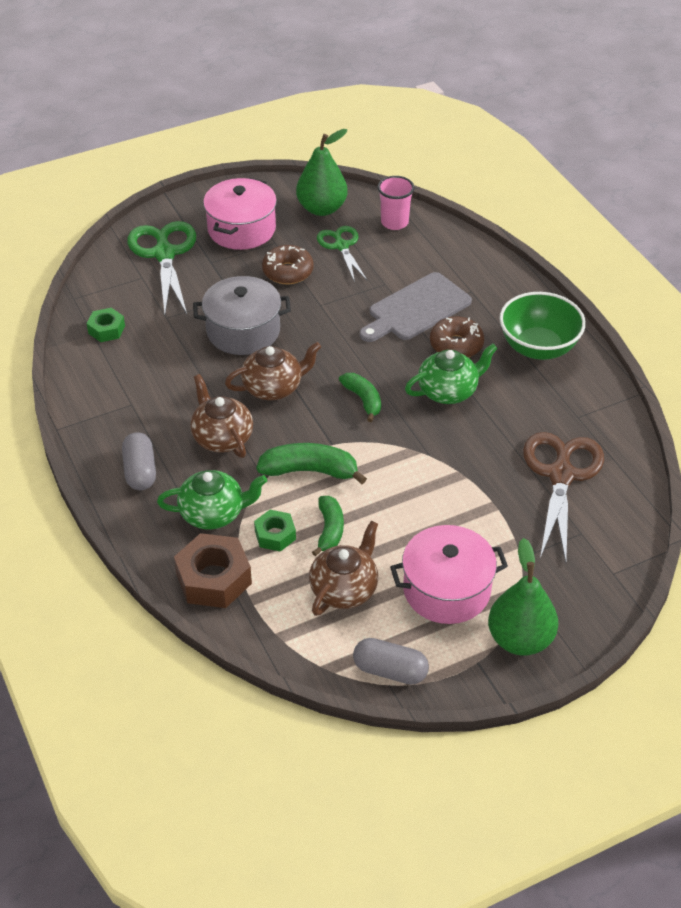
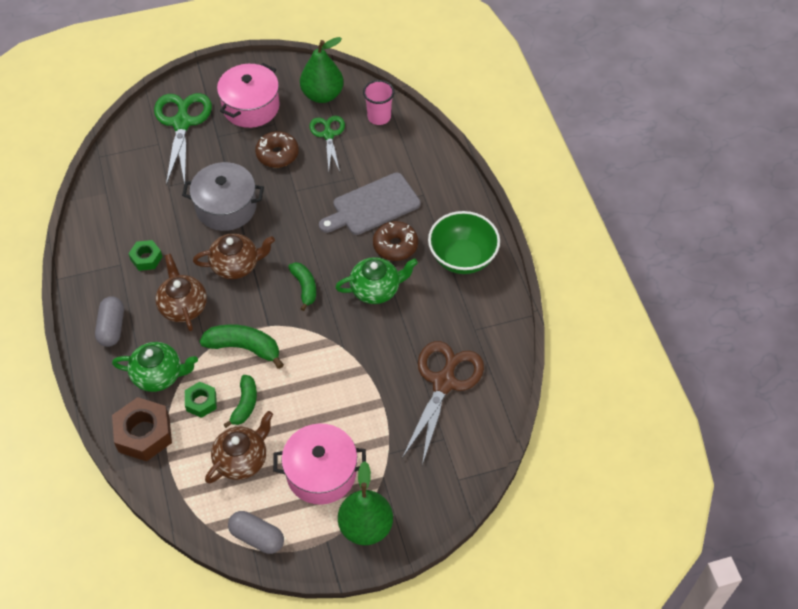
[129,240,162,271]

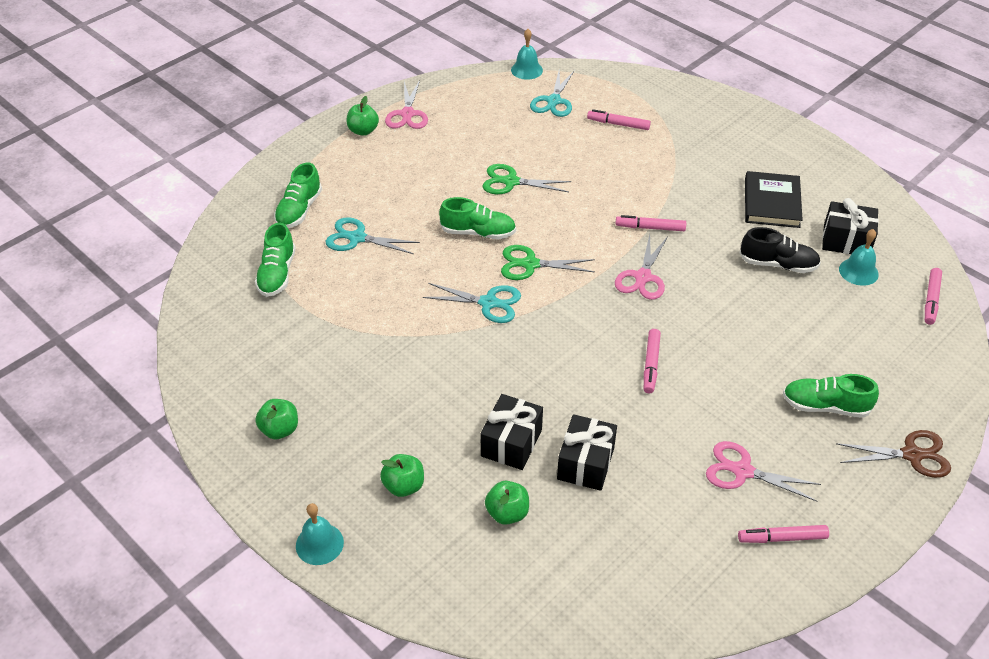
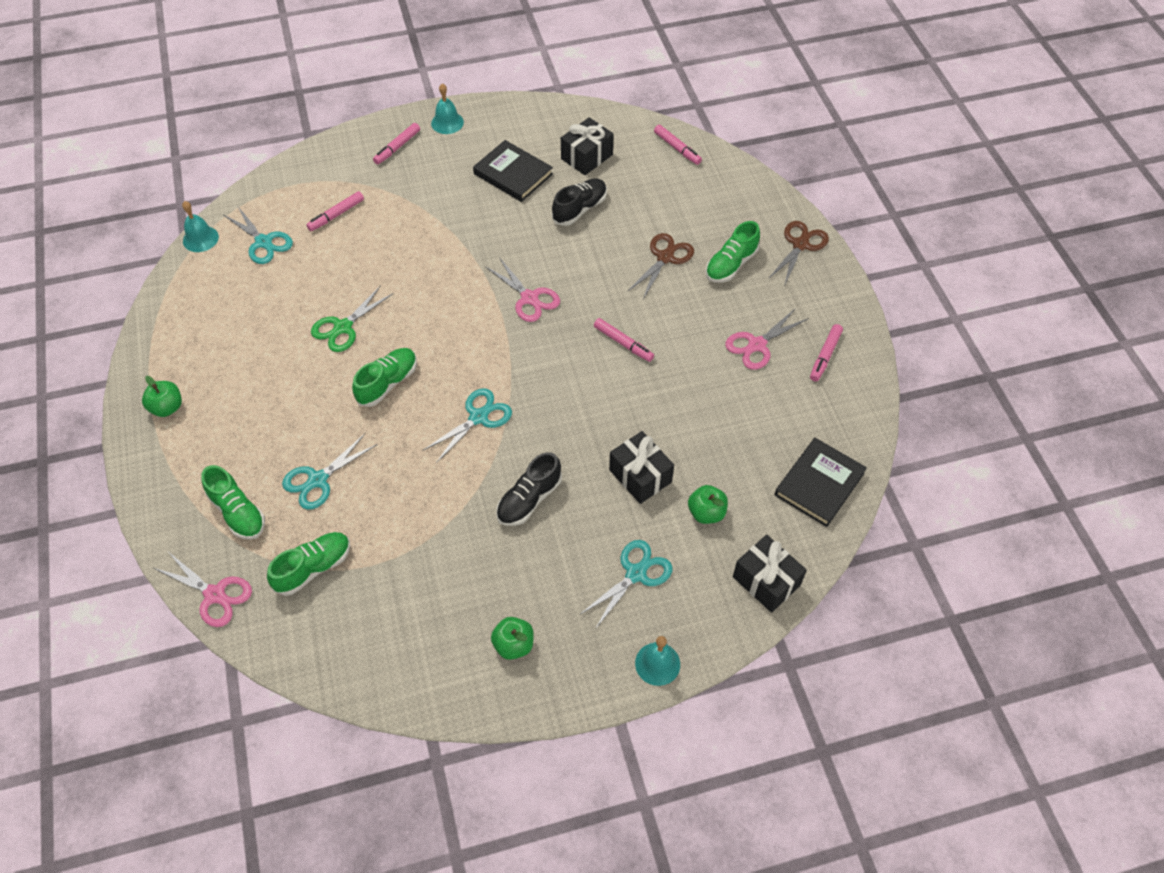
[267,532,350,596]
[579,540,672,629]
[154,553,252,627]
[501,245,595,280] (first image)
[733,535,807,613]
[373,123,420,164]
[431,84,464,134]
[496,452,562,526]
[627,233,694,299]
[775,438,867,527]

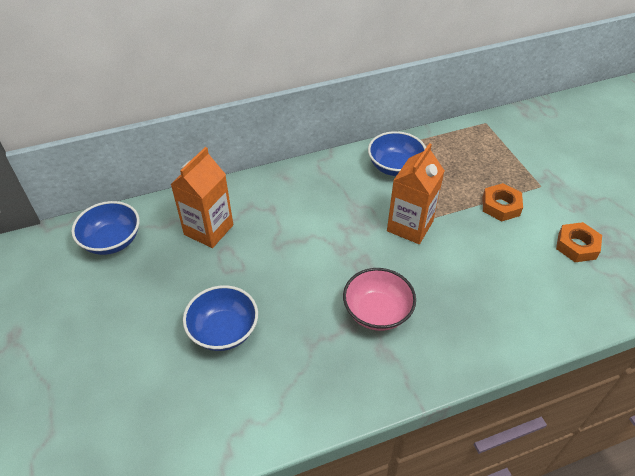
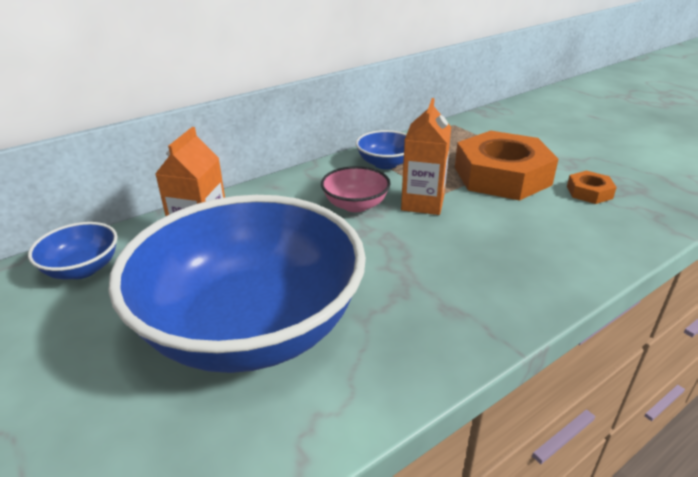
[108,195,366,373]
[321,166,391,212]
[455,131,558,201]

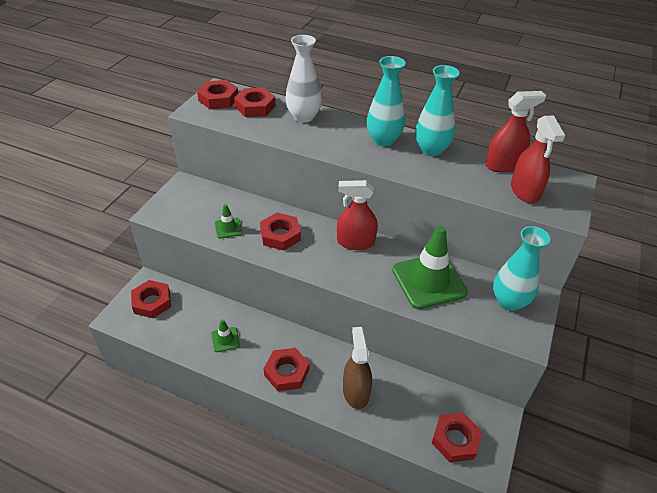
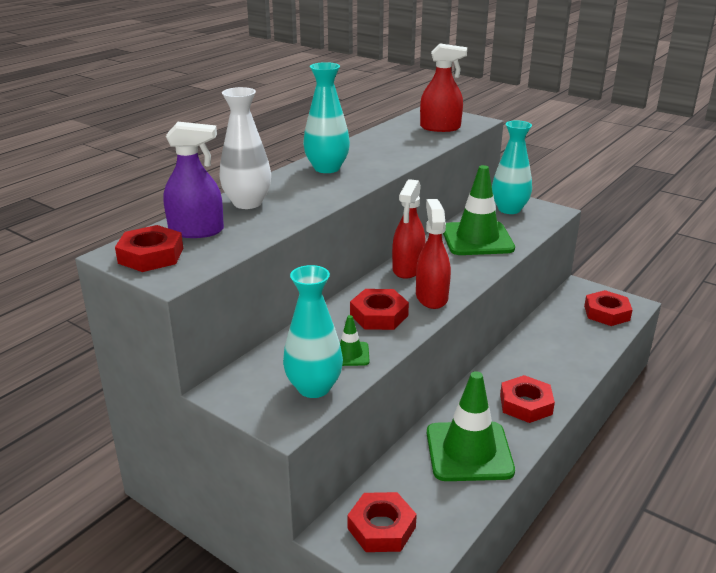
[427,371,515,481]
[164,122,224,238]
[343,327,372,409] (first image)
[283,265,343,398]
[416,199,451,309]

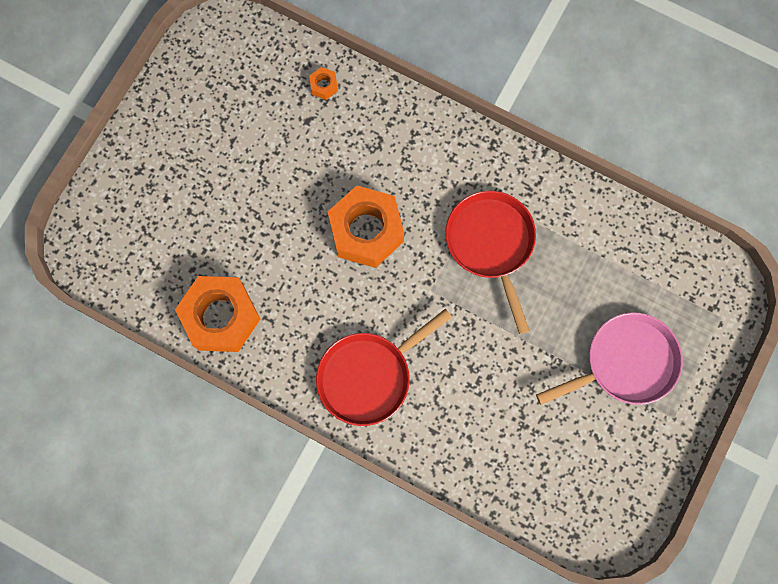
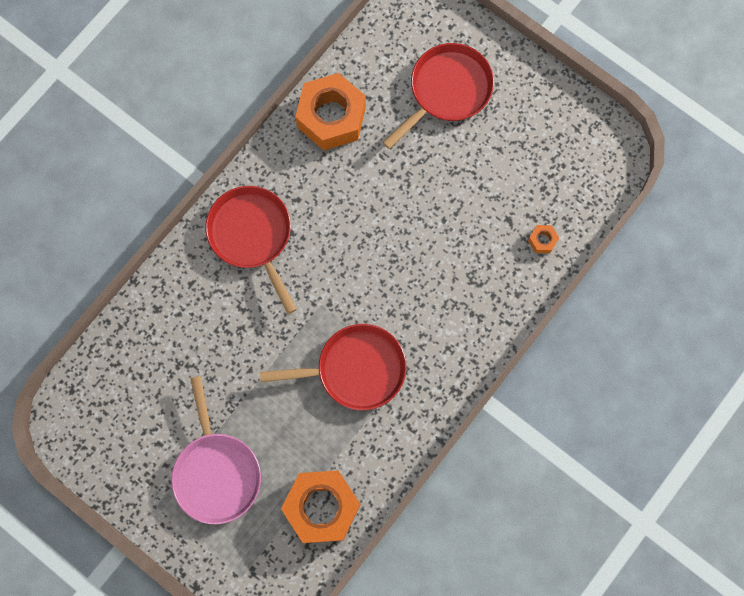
[281,470,360,543]
[382,43,494,149]

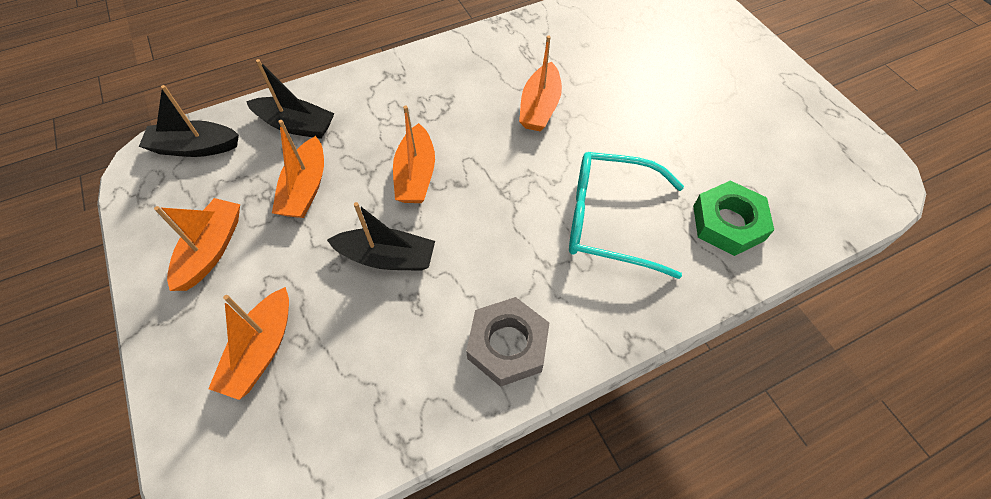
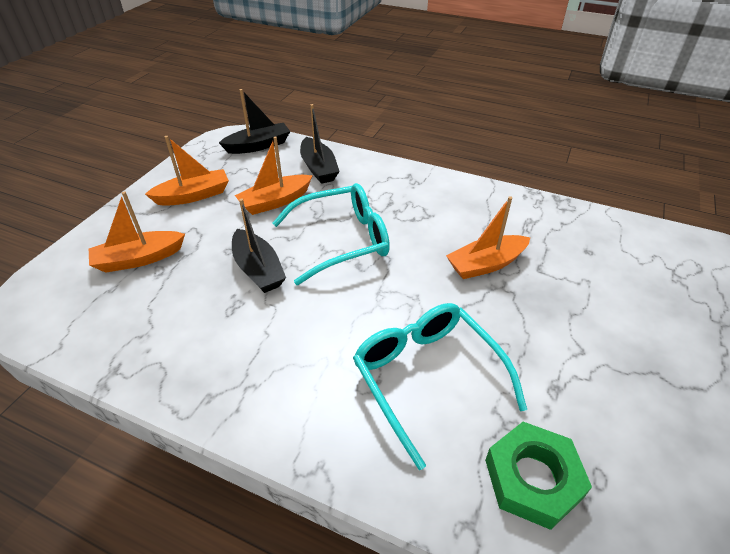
[219,89,290,154]
[272,183,390,285]
[466,297,549,387] (first image)

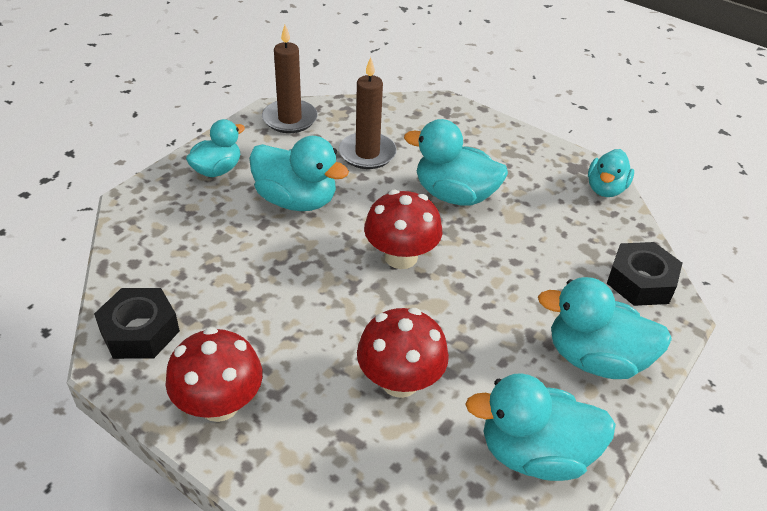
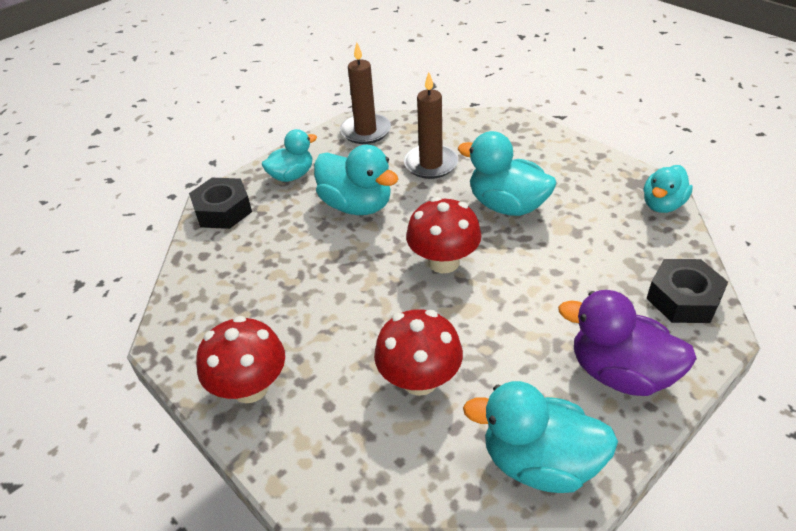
[189,178,252,229]
[558,290,697,396]

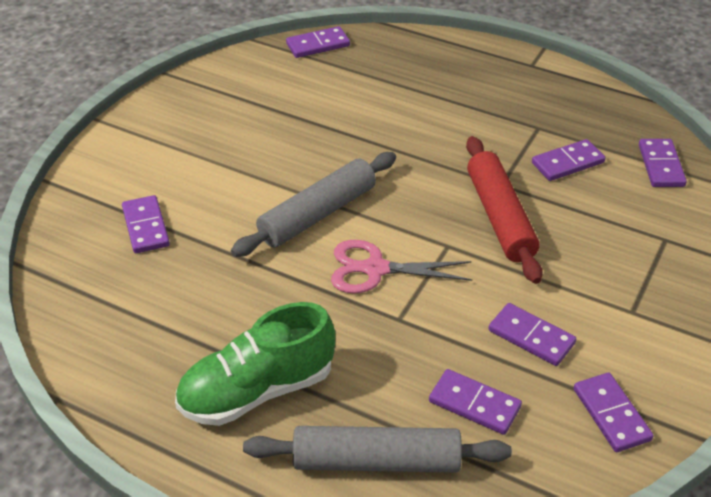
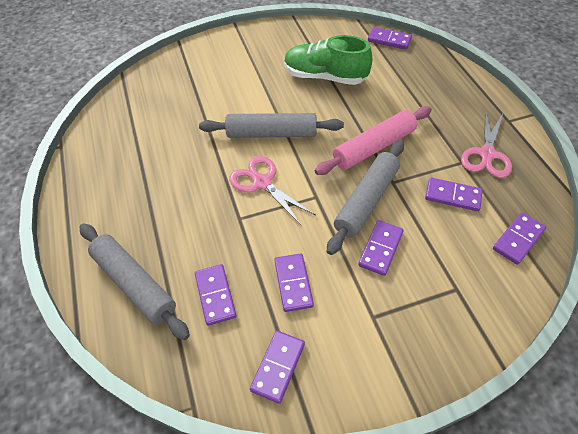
[358,220,403,276]
[284,35,372,85]
[327,140,404,255]
[315,106,432,175]
[461,110,512,178]

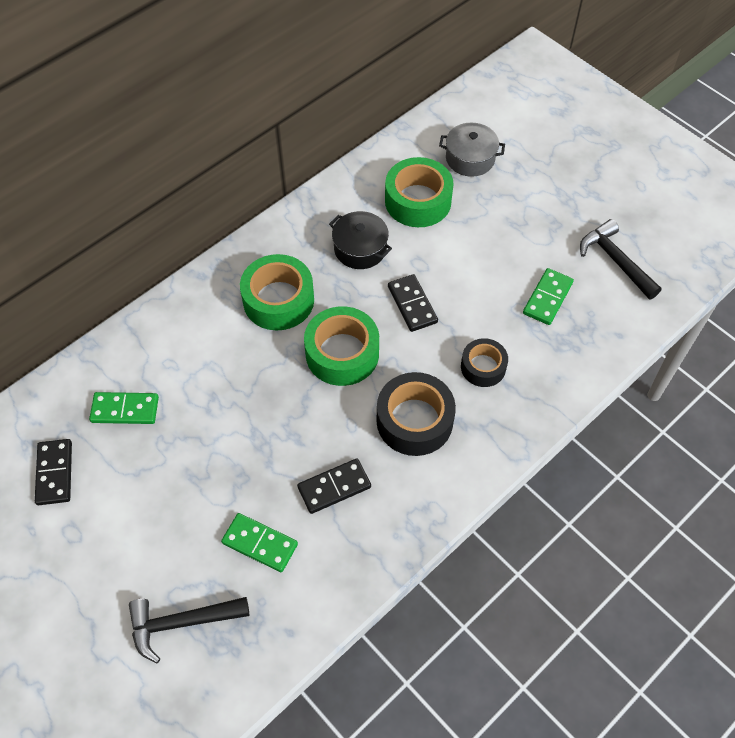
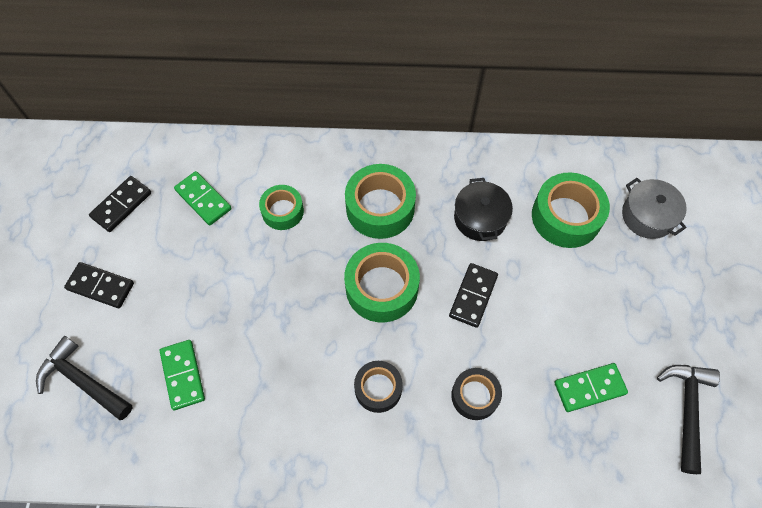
[64,262,134,308]
[354,361,403,413]
[259,185,304,230]

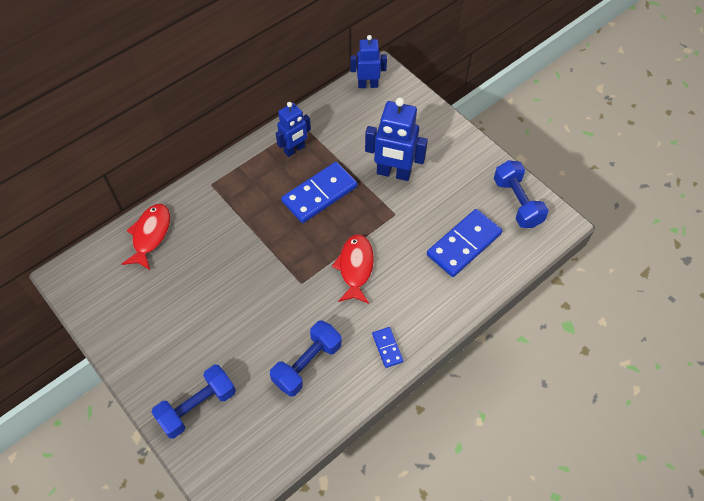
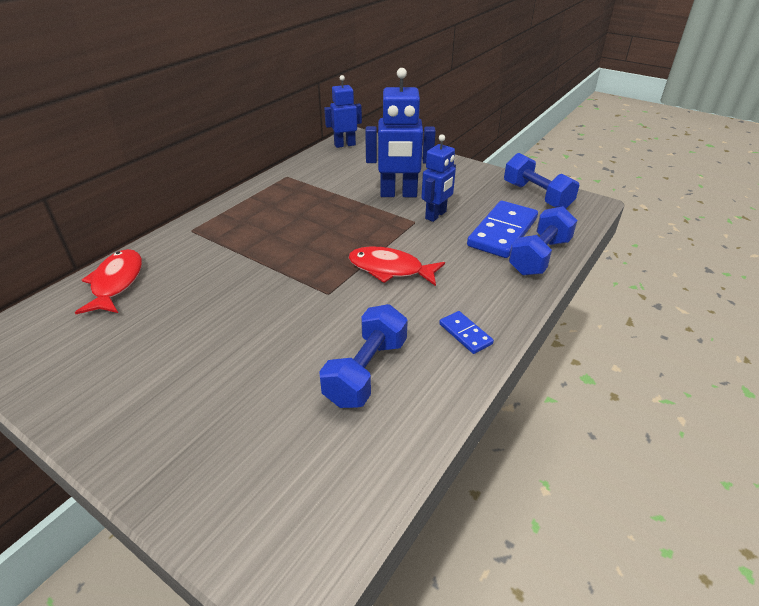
[509,206,577,276]
[421,134,456,222]
[281,162,357,223] (first image)
[349,247,445,286]

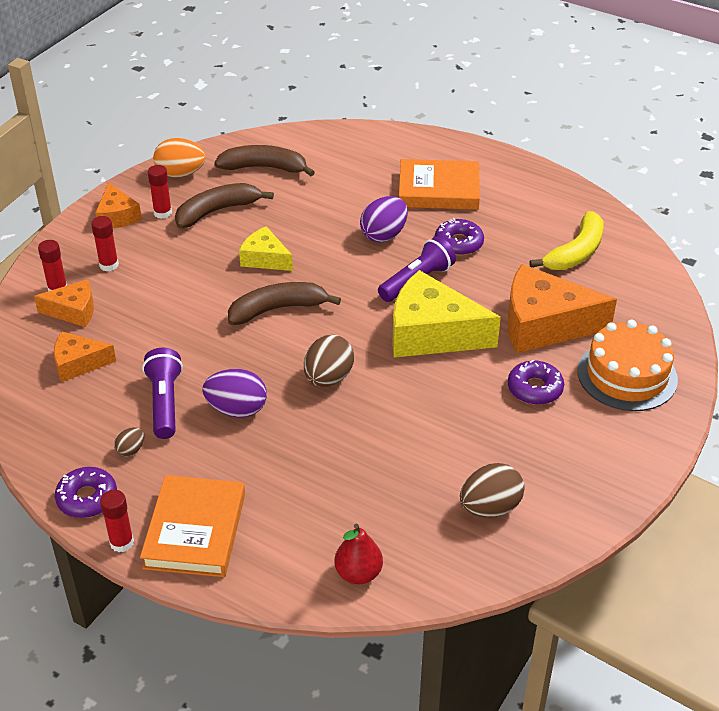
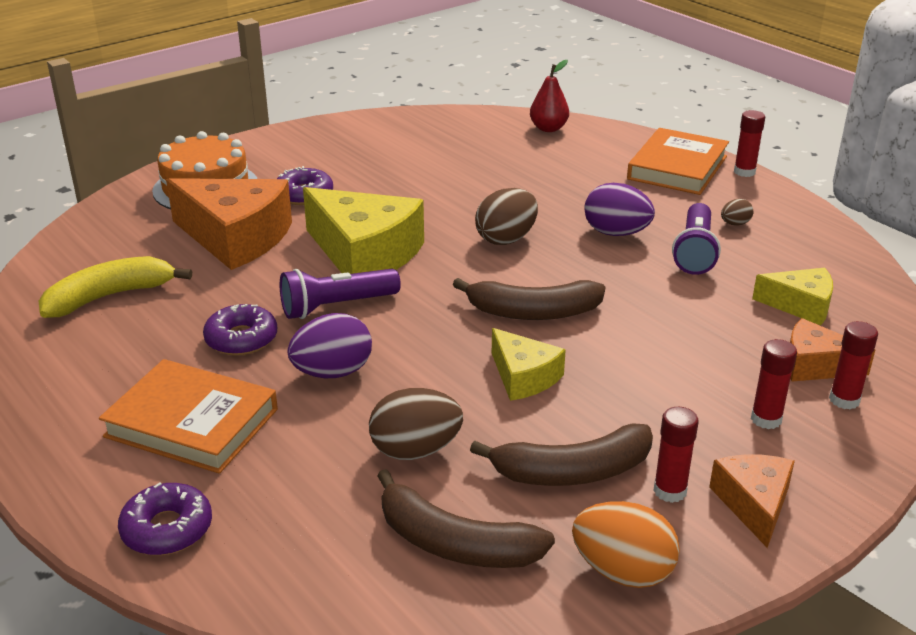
[752,268,833,325]
[118,483,212,555]
[369,388,463,460]

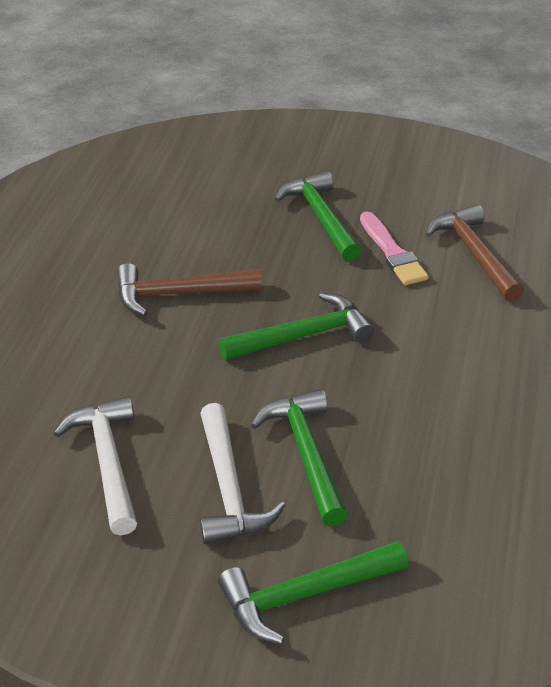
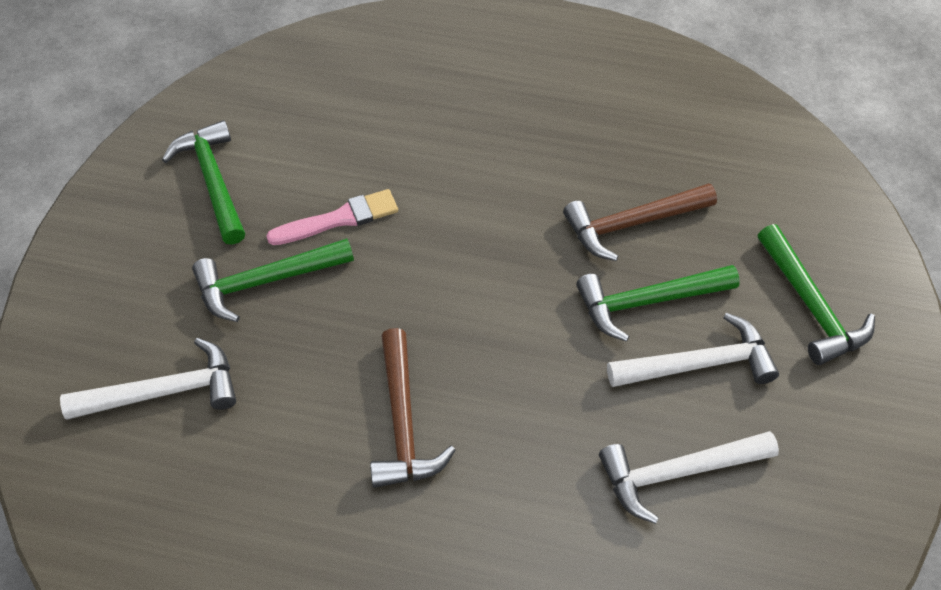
[162,120,245,245]
[563,183,717,261]
[60,338,236,420]

